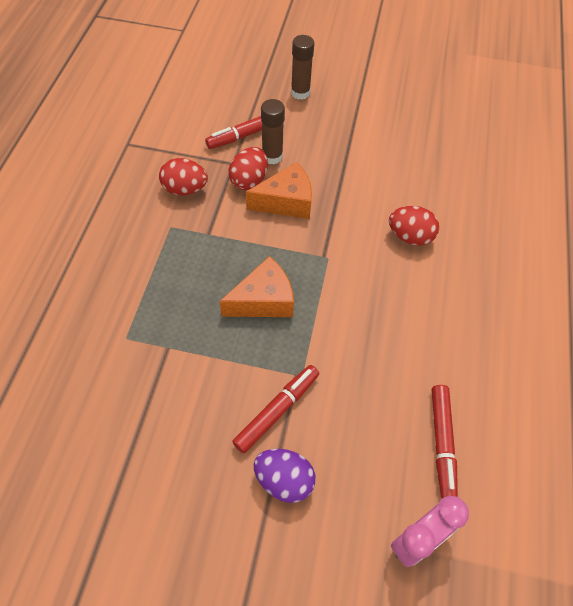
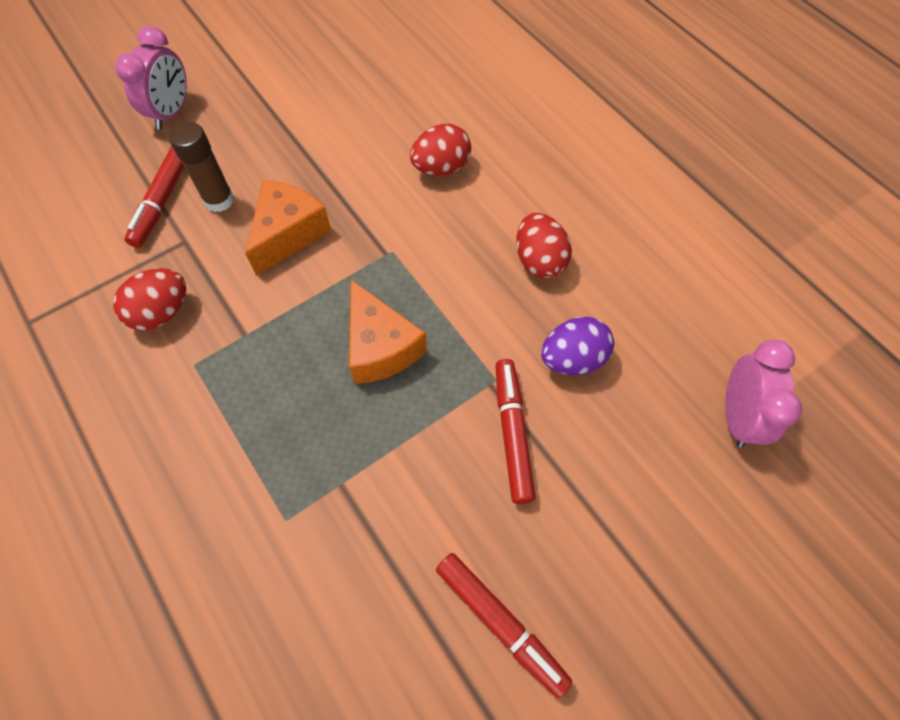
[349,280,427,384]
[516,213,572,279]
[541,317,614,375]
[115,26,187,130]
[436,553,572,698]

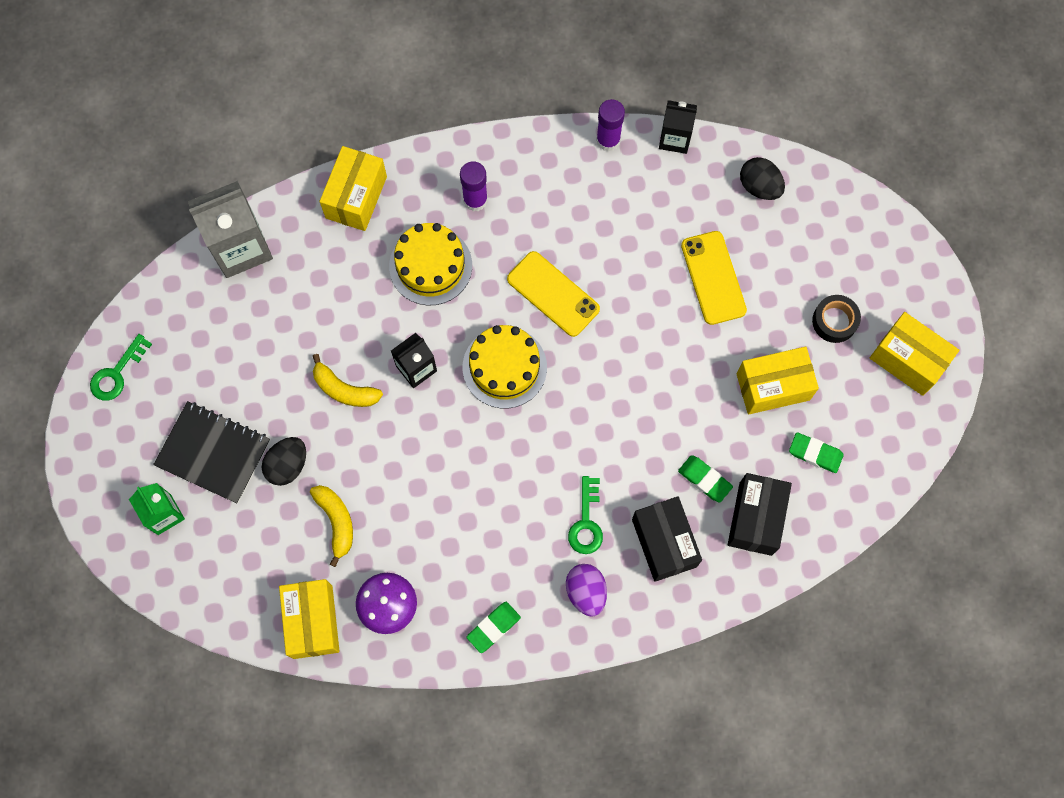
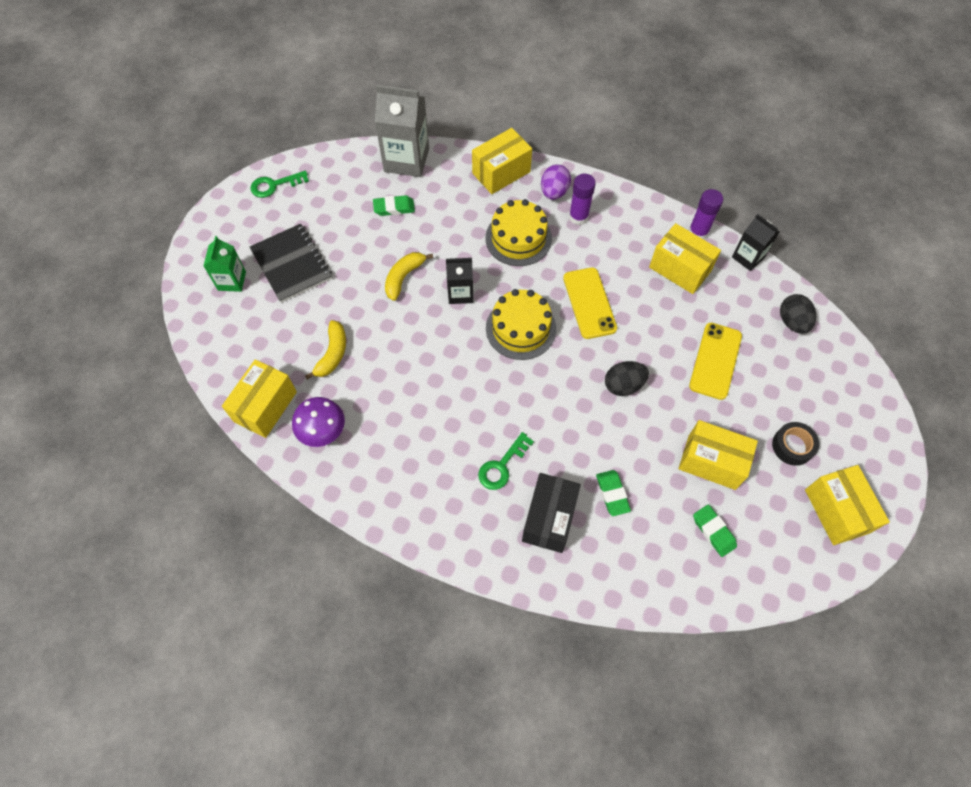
[605,361,649,396]
[385,252,433,301]
[373,195,415,216]
[541,164,571,200]
[728,473,792,556] (first image)
[649,223,721,294]

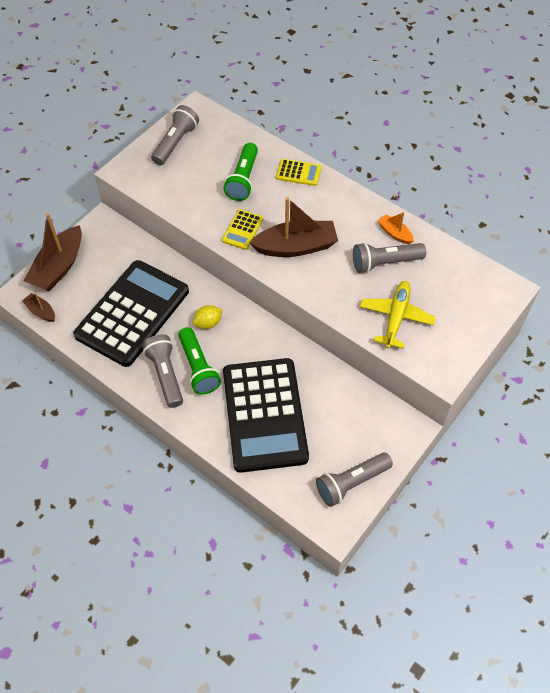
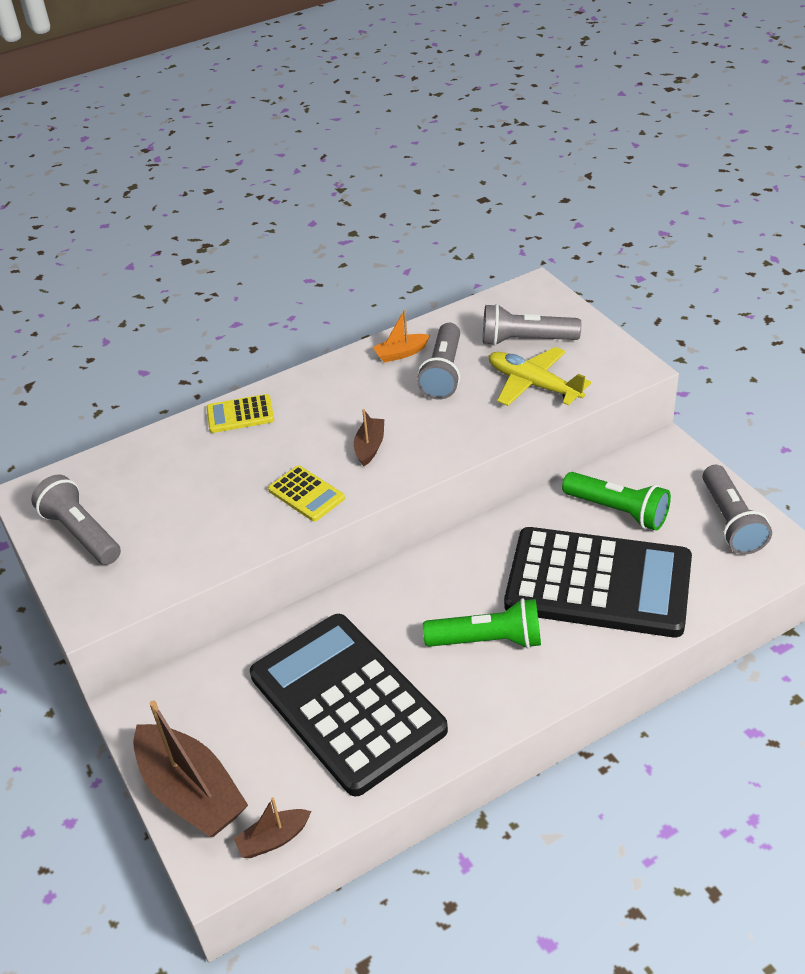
[483,304,581,346]
[193,305,223,329] (first image)
[562,472,671,531]
[354,409,384,466]
[207,394,274,433]

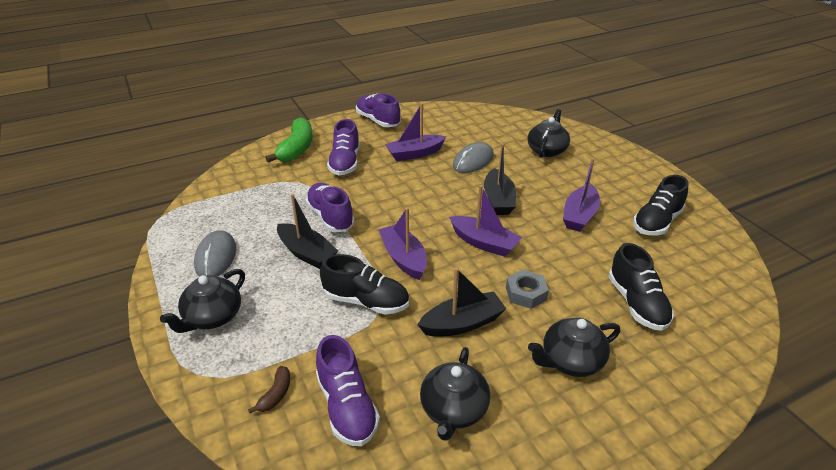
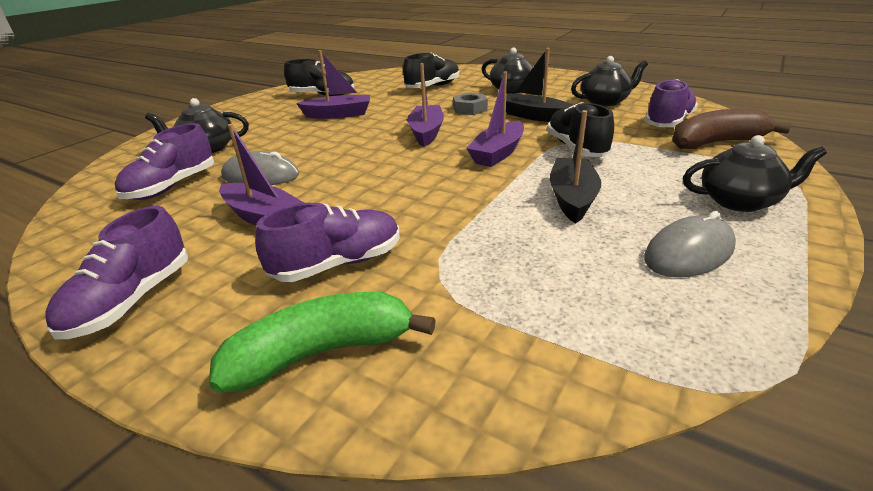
[673,109,791,149]
[115,123,214,200]
[484,143,516,215] (first image)

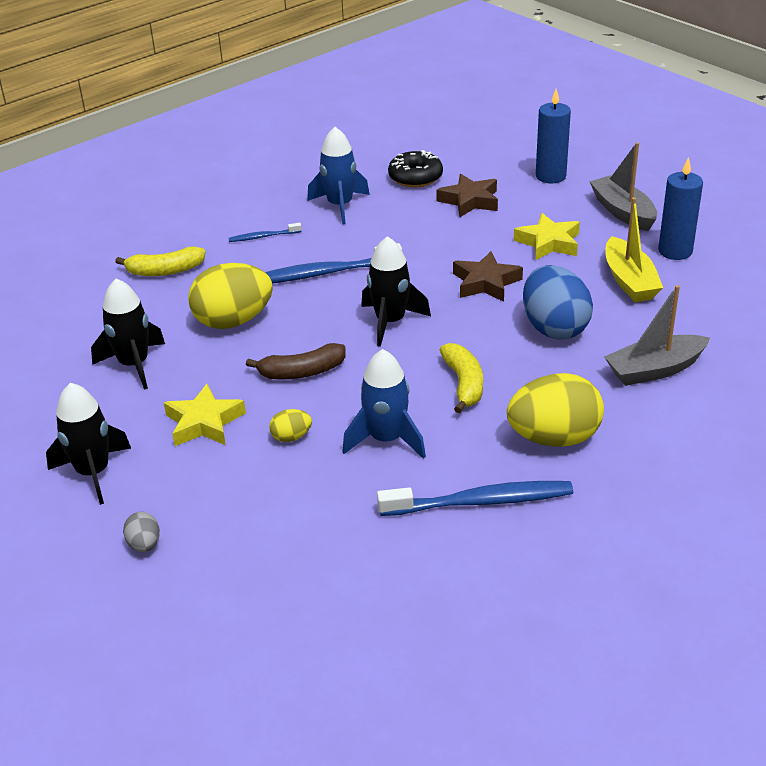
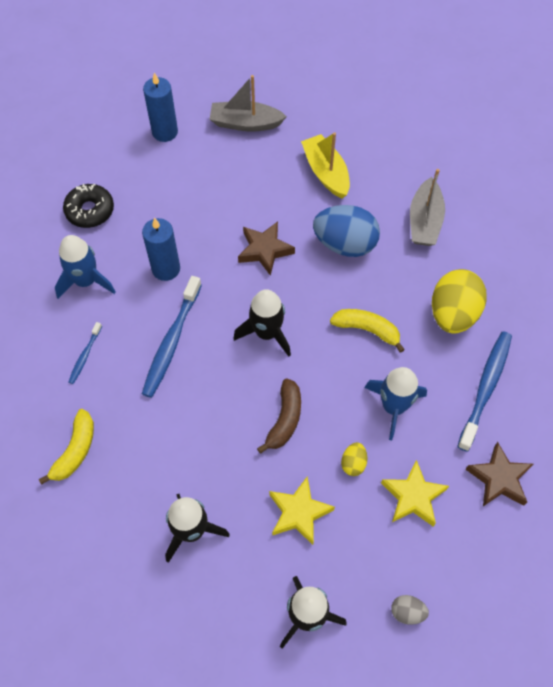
[188,263,273,329] (first image)
[465,442,533,506]
[381,460,449,527]
[301,132,350,198]
[142,218,180,281]

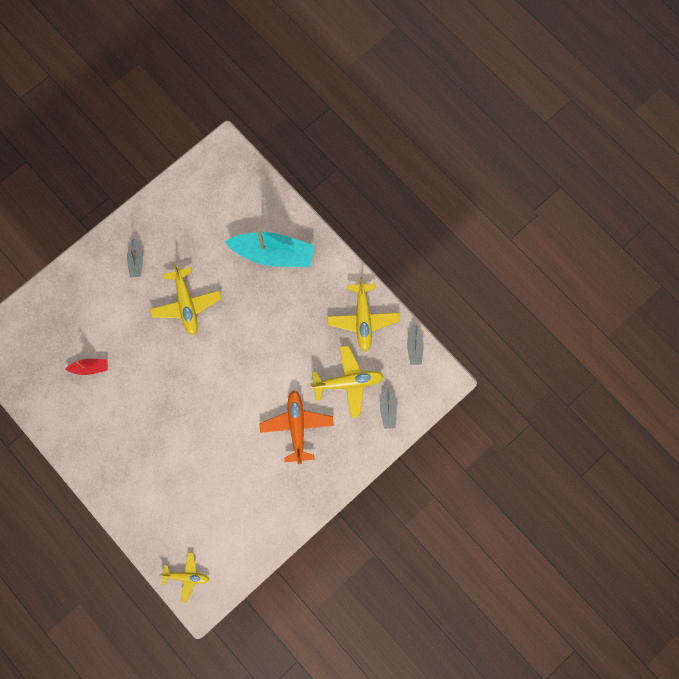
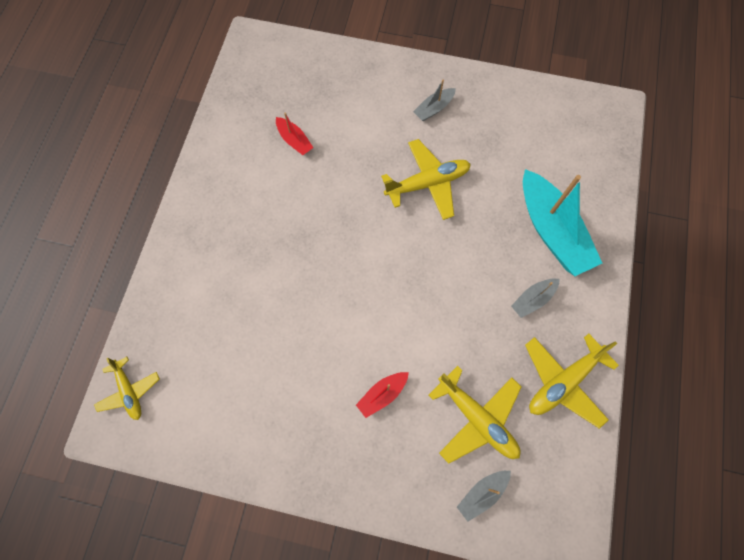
[381,139,471,220]
[356,372,409,418]
[511,279,560,318]

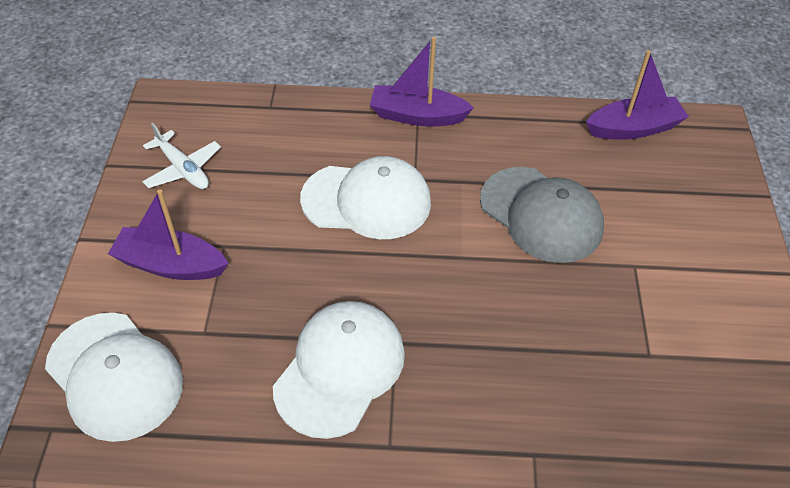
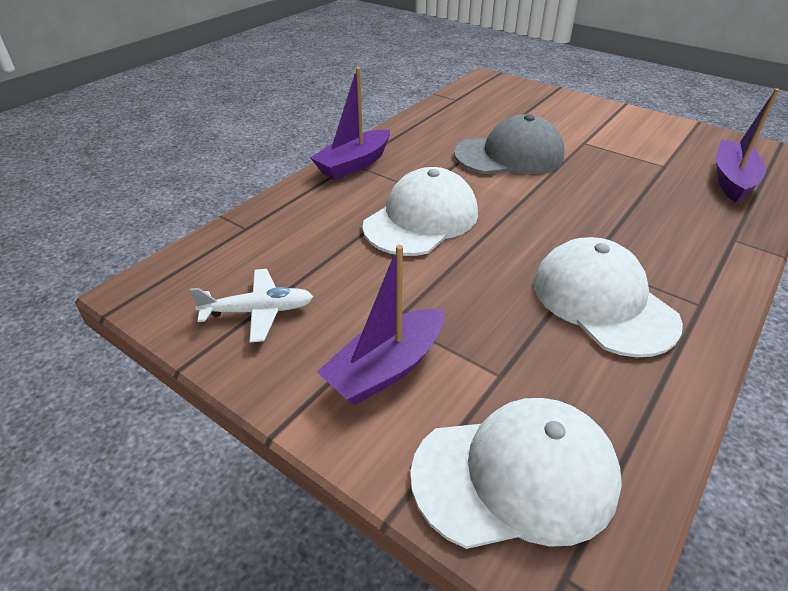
[716,88,780,203]

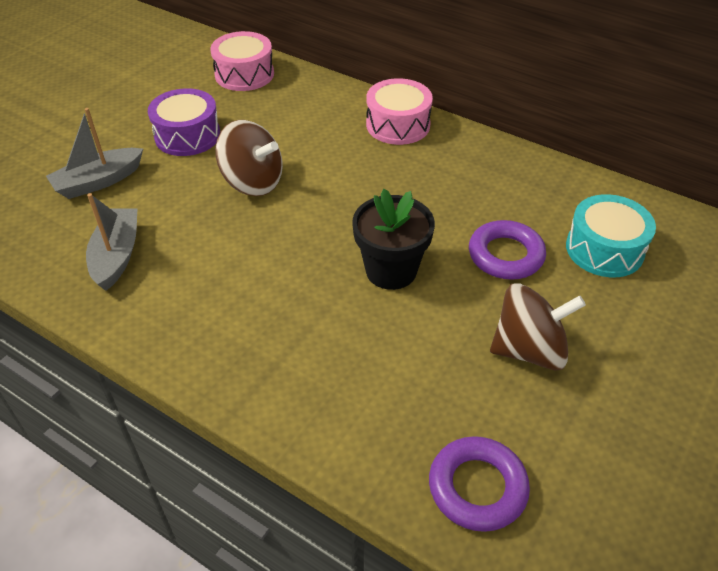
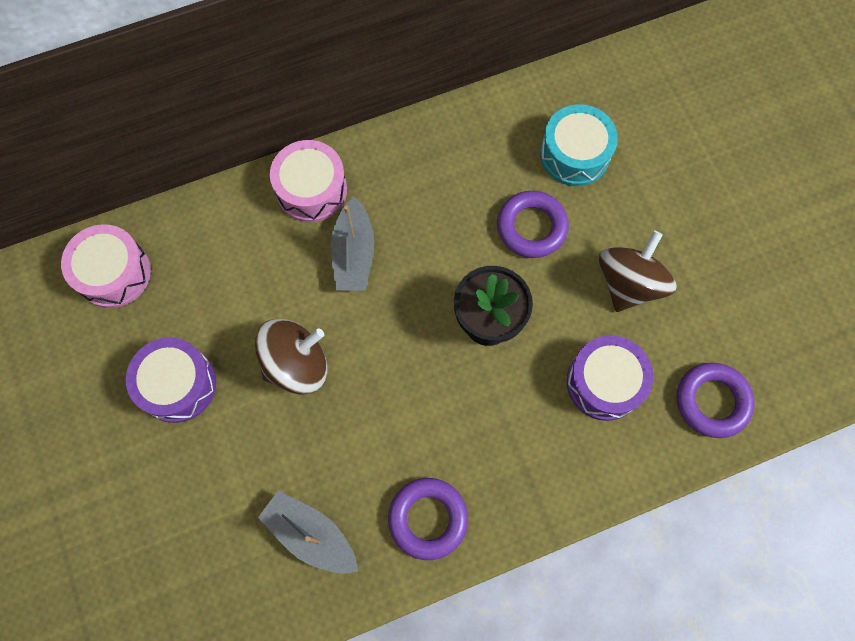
[331,197,374,290]
[388,478,468,560]
[567,335,653,421]

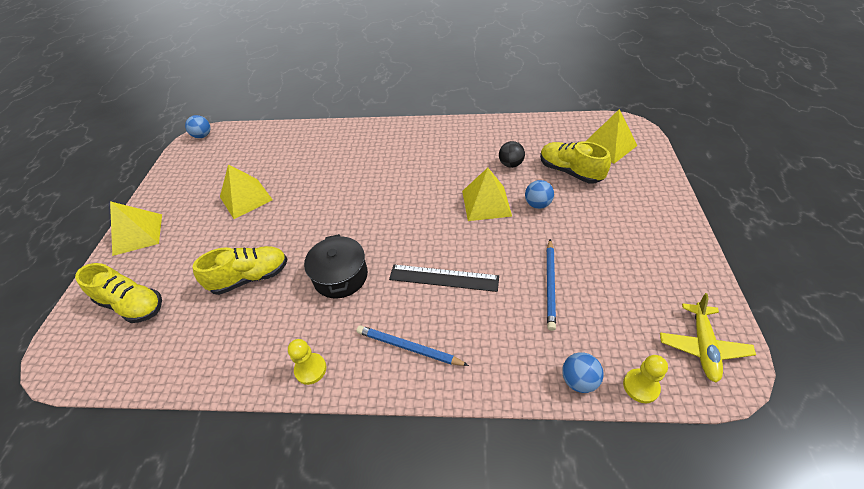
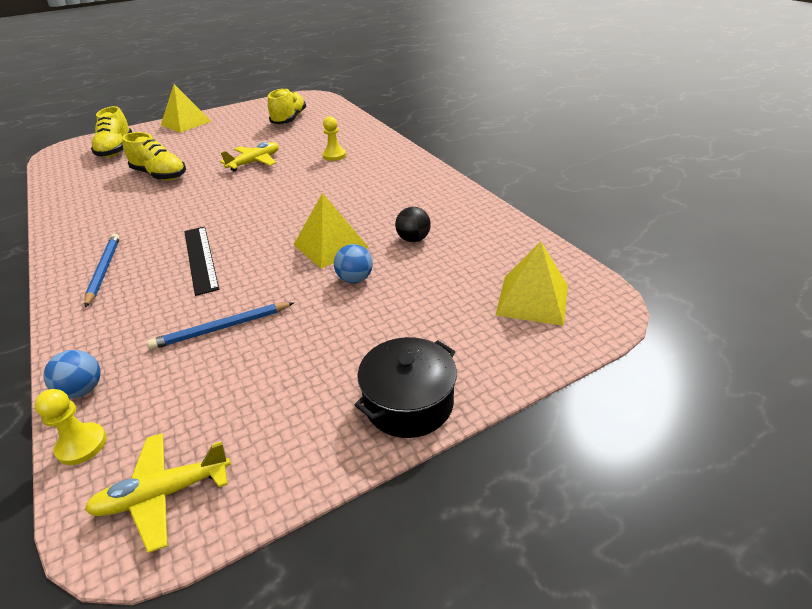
[185,115,210,138] (first image)
[220,164,273,219] (first image)
[322,116,346,161]
[355,337,457,438]
[268,88,306,124]
[220,142,279,171]

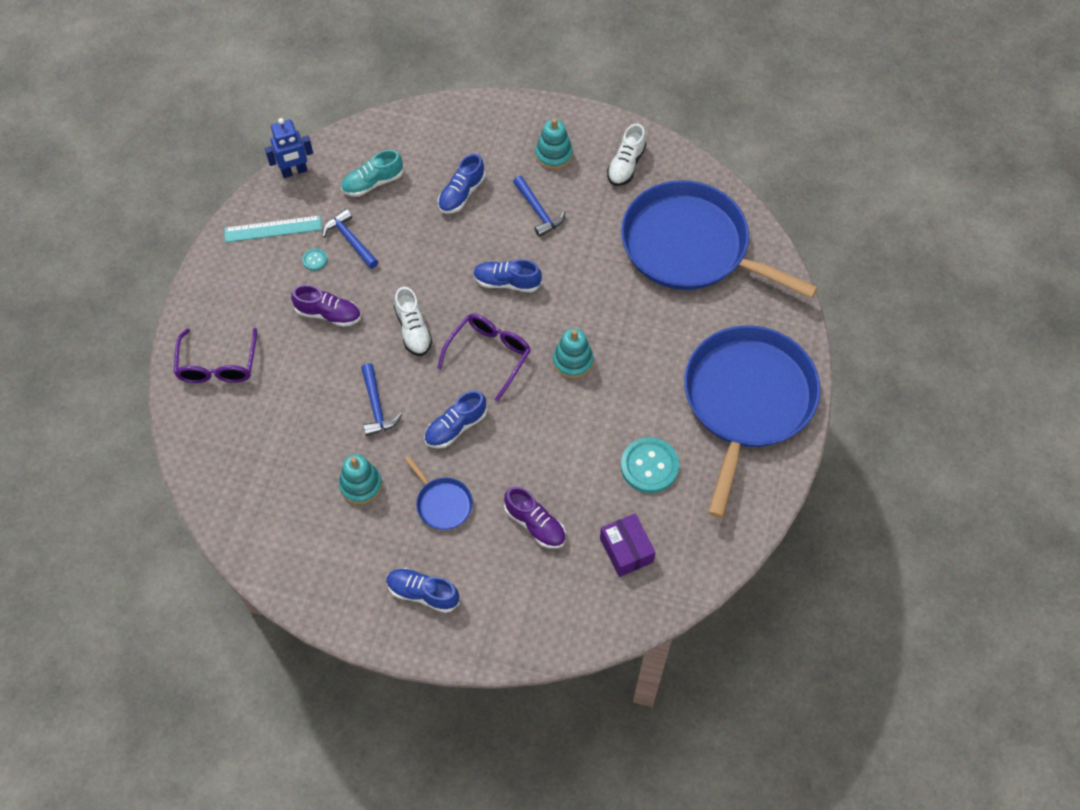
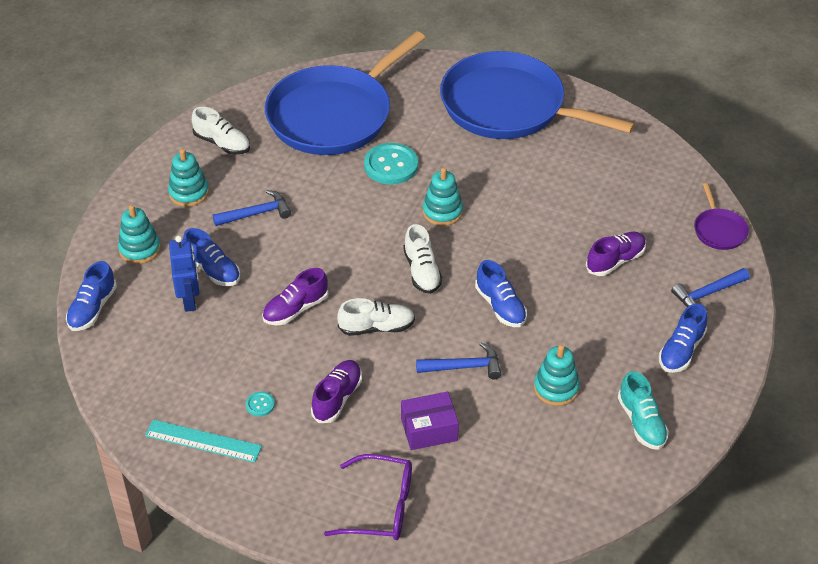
[145,419,262,463]
[169,236,199,312]
[671,268,750,311]
[618,371,669,450]
[404,456,473,530] (first image)
[403,224,442,294]
[66,261,117,331]
[401,392,459,450]
[364,143,418,185]
[118,205,161,264]
[262,268,328,325]
[694,183,749,250]

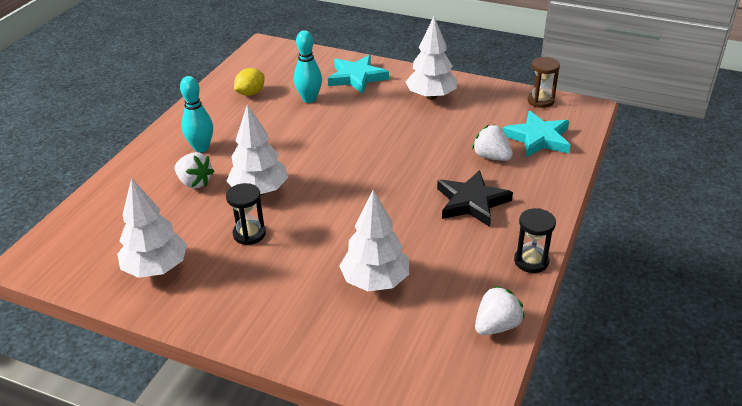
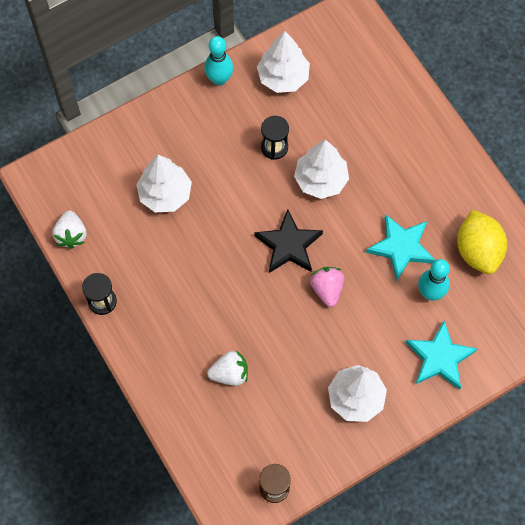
[175,152,214,189] (first image)
[204,36,233,86]
[457,209,507,274]
[254,209,323,273]
[366,214,435,281]
[310,267,344,307]

